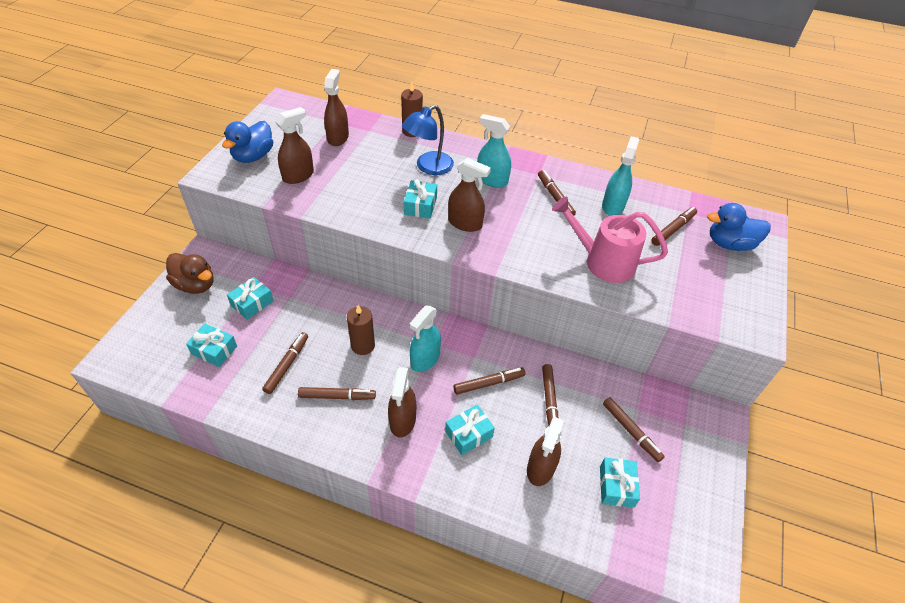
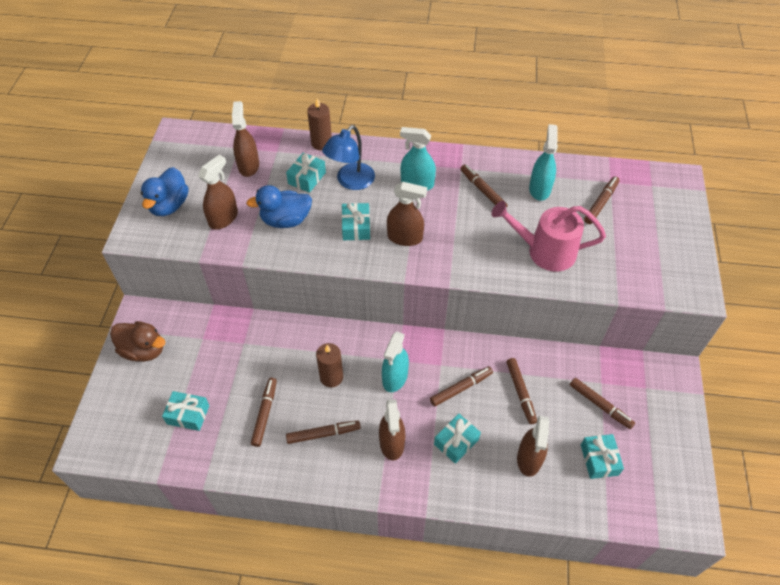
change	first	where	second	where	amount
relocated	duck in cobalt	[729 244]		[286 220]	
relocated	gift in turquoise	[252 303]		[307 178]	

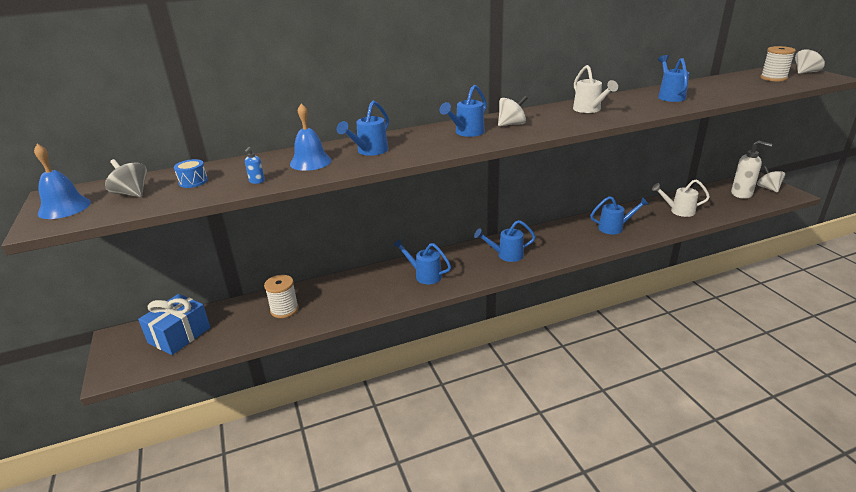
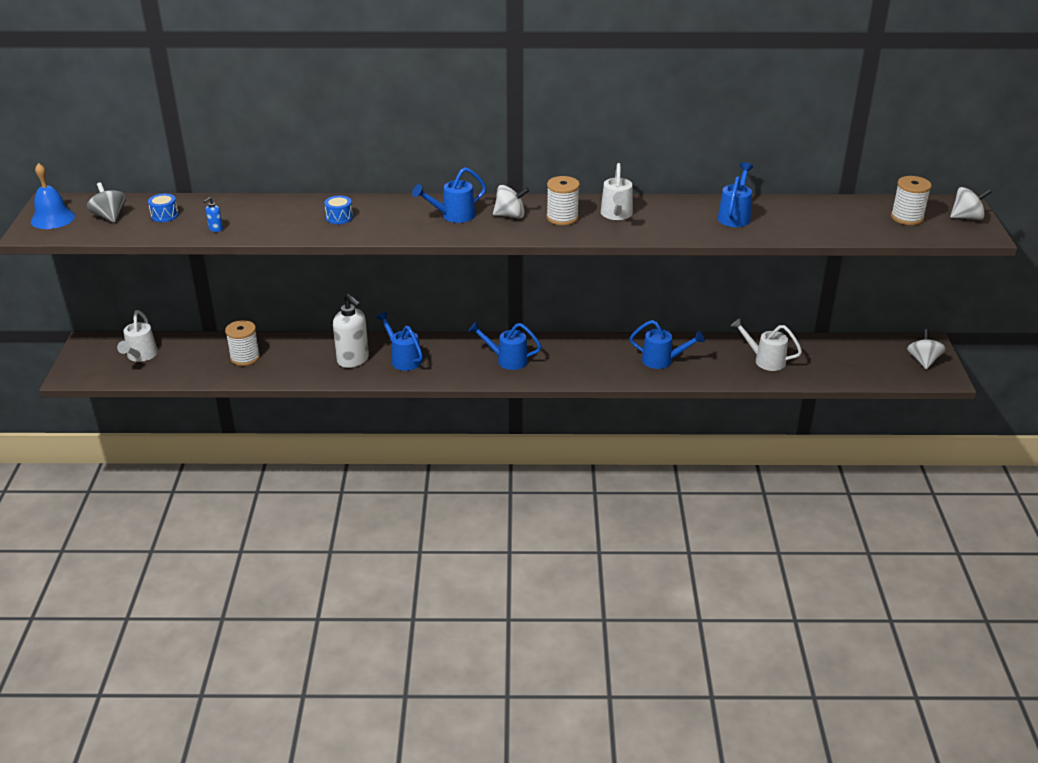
change	first	where	second	where	amount
exchanged	watering can in cobalt	[369 151]	drum in cobalt	[339 217]	
missing	hand bell in cobalt	[310 162]			
relocated	soap pump in white	[742 194]		[353 360]	
exchanged	gift in cobalt	[179 335]	watering can in white	[140 356]	
appeared			reel of thread in white	[562 218]	

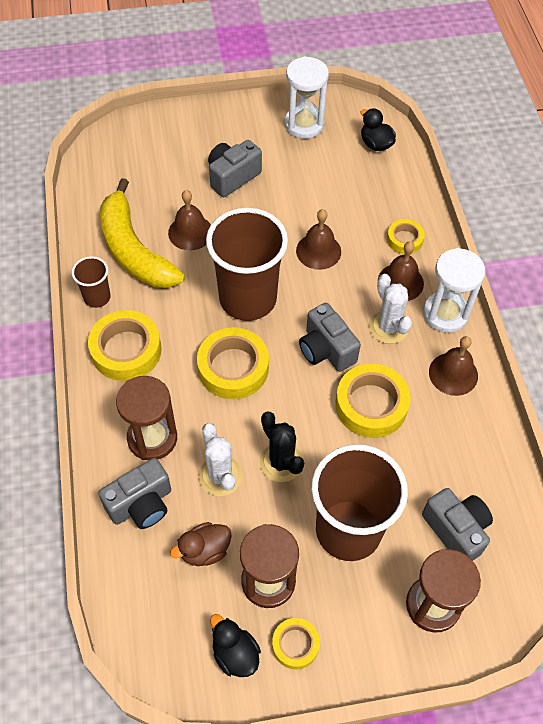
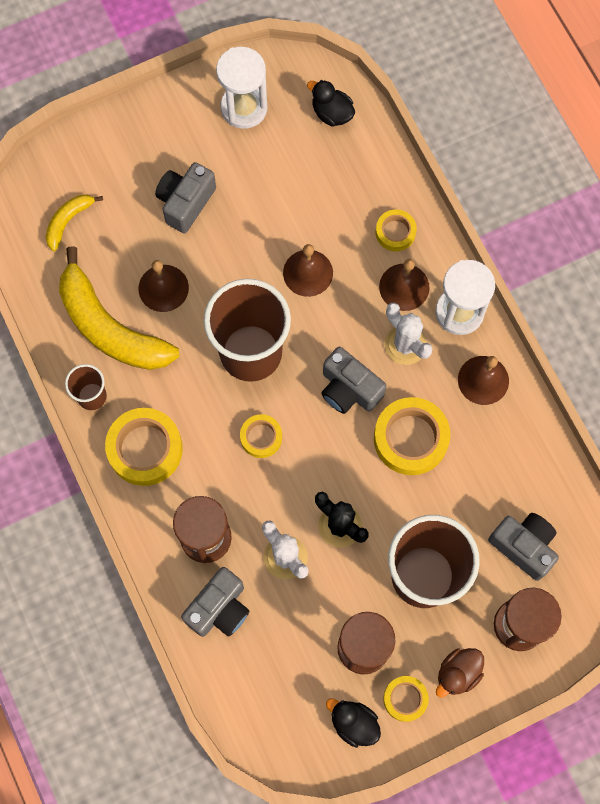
change	first	where	second	where	amount
size	sticky tape in bright yellow	[233 368]		[261 437]	x0.56
relocated	duck in russet	[205 550]		[458 673]	
appeared			toy banana in bright yellow	[68 221]	

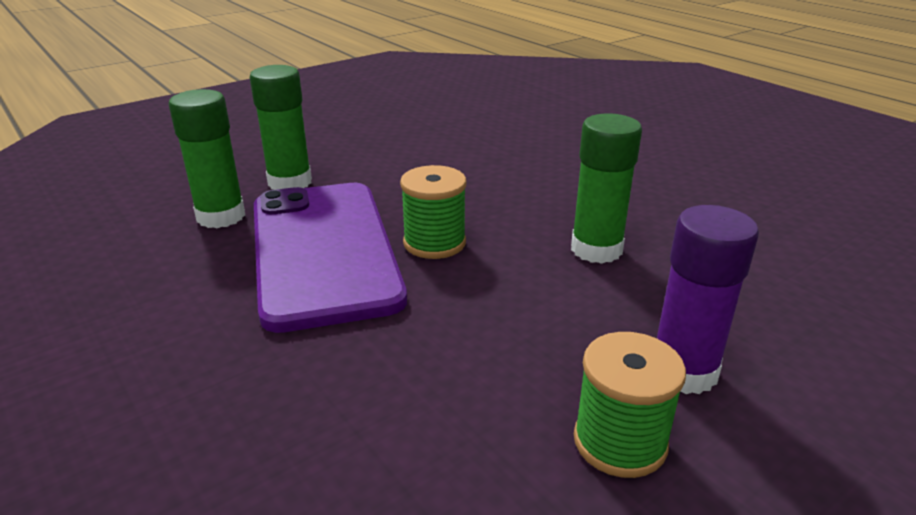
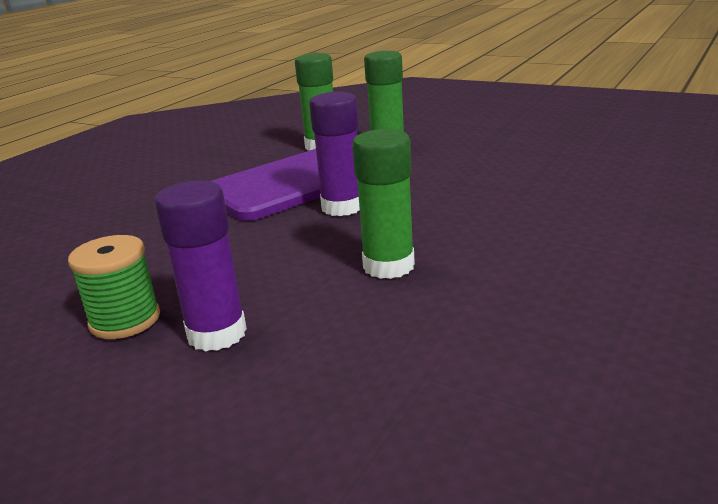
change	first	where	second	where	amount
exchanged	reel of thread in emerald	[434 243]	glue stick in royal purple	[342 207]	

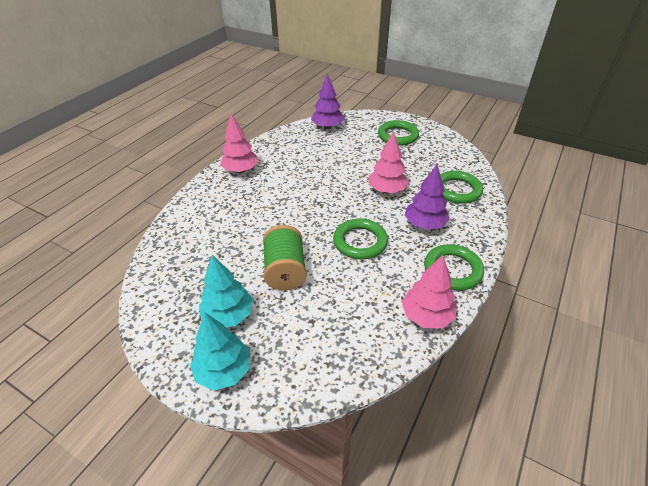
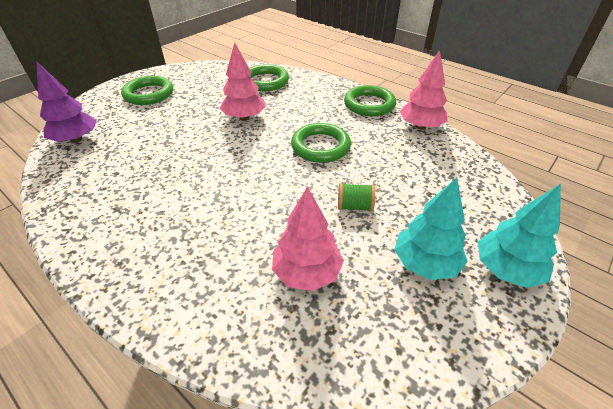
change	first	where	second	where	amount
relocated	toy tree in rosy	[240 170]		[307 272]	
missing	toy tree in royal purple	[424 224]			
size	reel of thread in emerald	[285 270]		[354 206]	x0.54

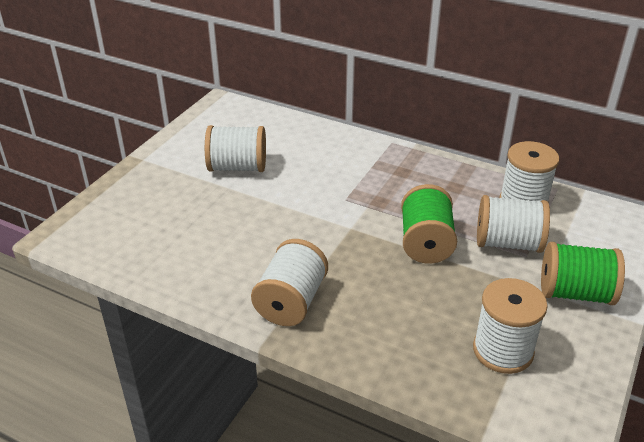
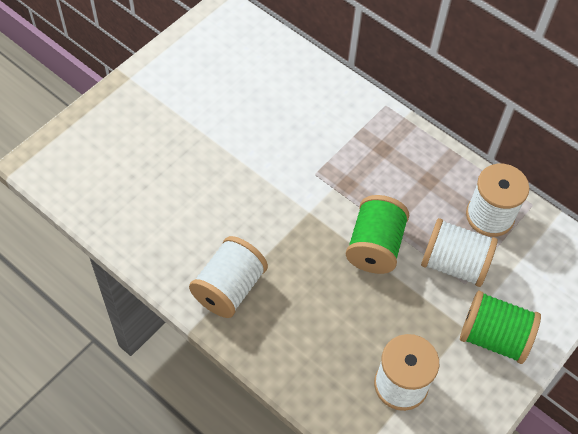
change	first	where	second	where	amount
missing	reel of thread in white	[237 167]			

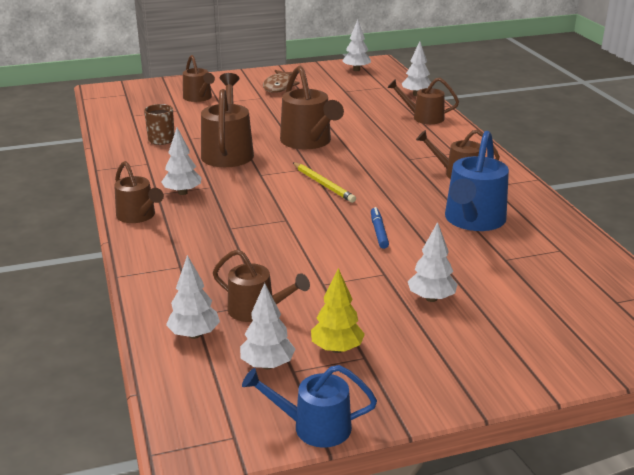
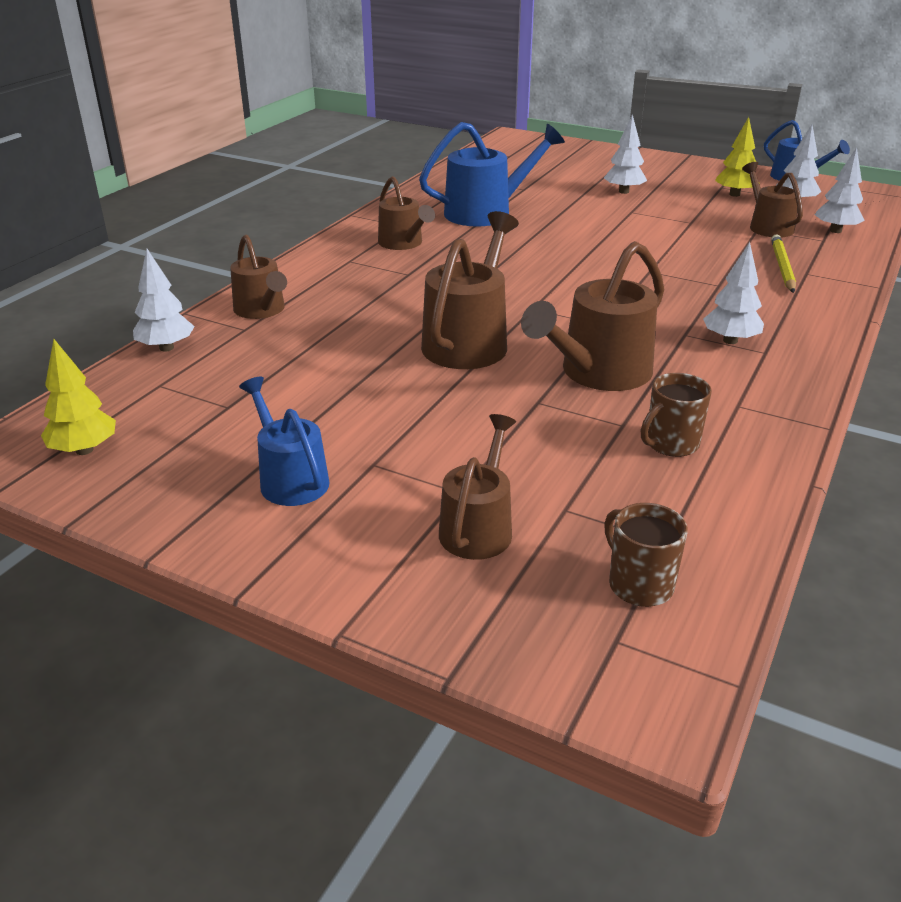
change	first	where	second	where	amount
colour	toy tree in white	[356 70]	toy tree in bright yellow	[84 450]	
exchanged	fish figure in russet	[279 86]	watering can in cobalt	[289 478]	
missing	watering can in russet	[138 216]			
relocated	wooden pencil in bright yellow	[323 184]		[782 267]	
missing	marker pen in cobalt	[379 232]			
appeared			tea mug in russet	[639 584]	

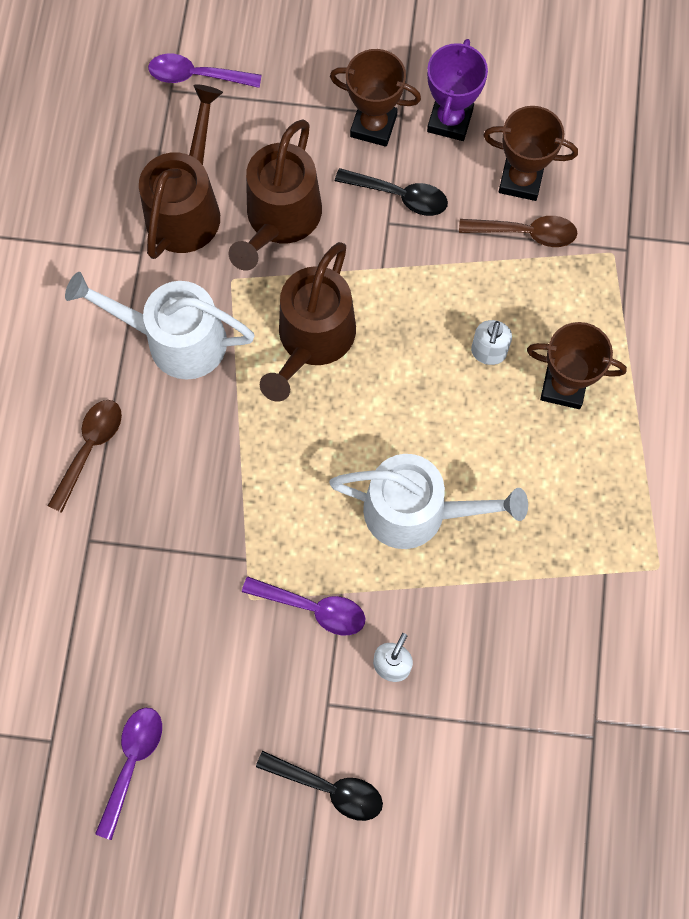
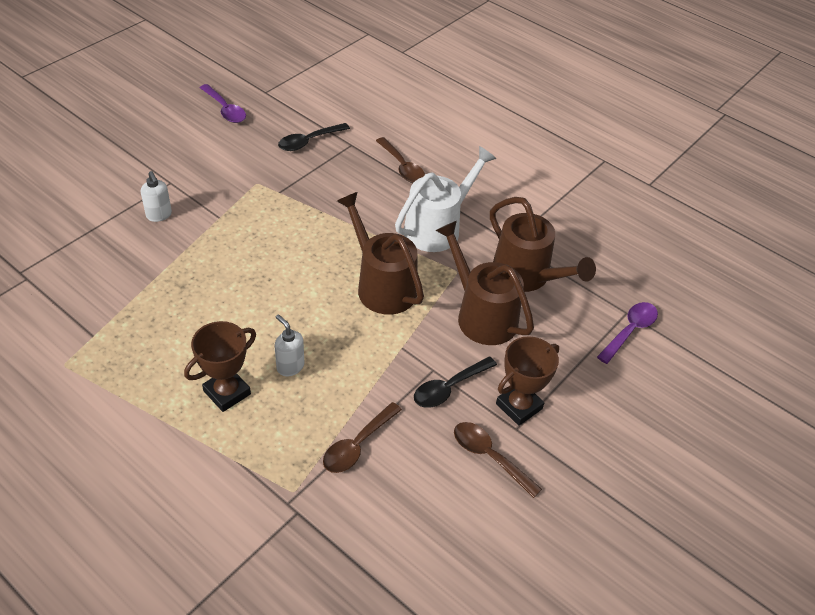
change	first	where	second	where	amount
exchanged	prize cup in royal purple	[450 120]	spoon in russet	[489 456]	
missing	prize cup in russet	[520 180]			
missing	watering can in white	[417 511]			
missing	spoon in royal purple	[313 608]			
relocated	spoon in jet-black	[329 788]		[309 141]	

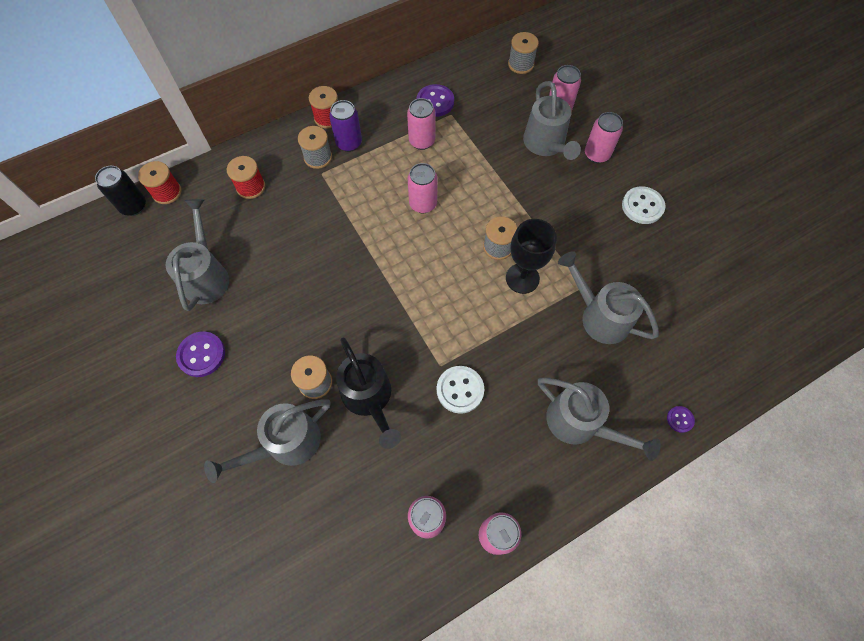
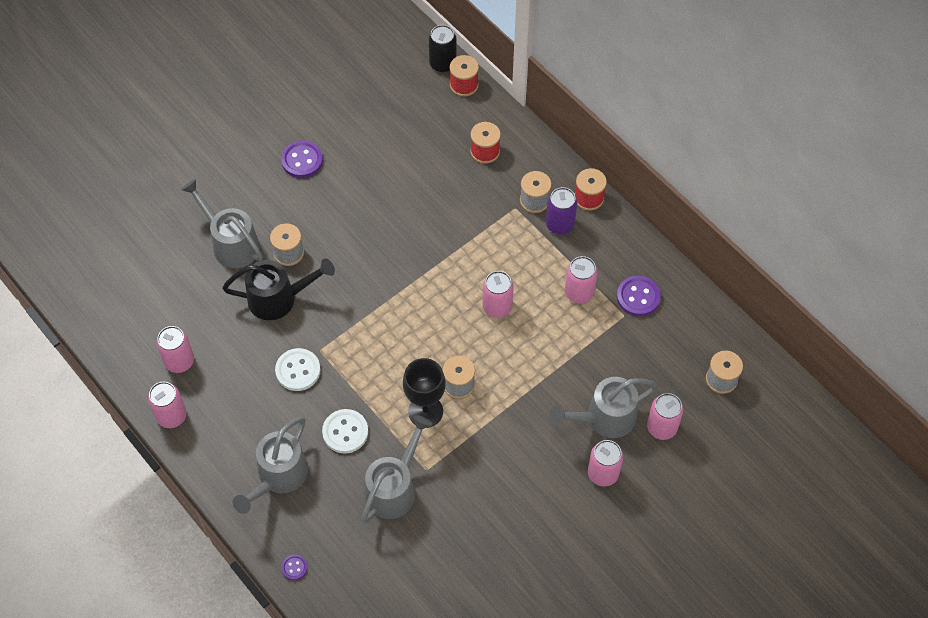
change	first	where	second	where	amount
relocated	button in white	[642 206]		[345 432]	
missing	watering can in ash-grey	[206 275]			
spun	watering can in jet-black	[369 398]		[279 298]	150 degrees counterclockwise

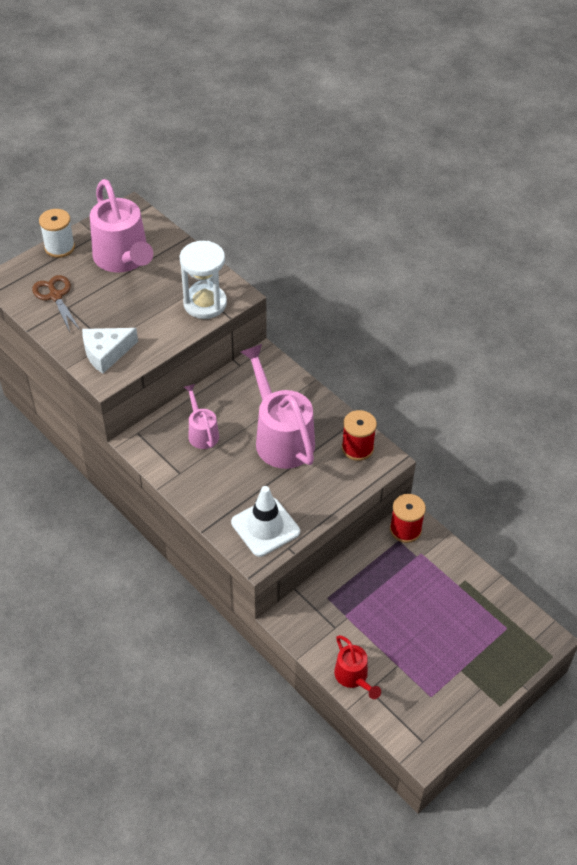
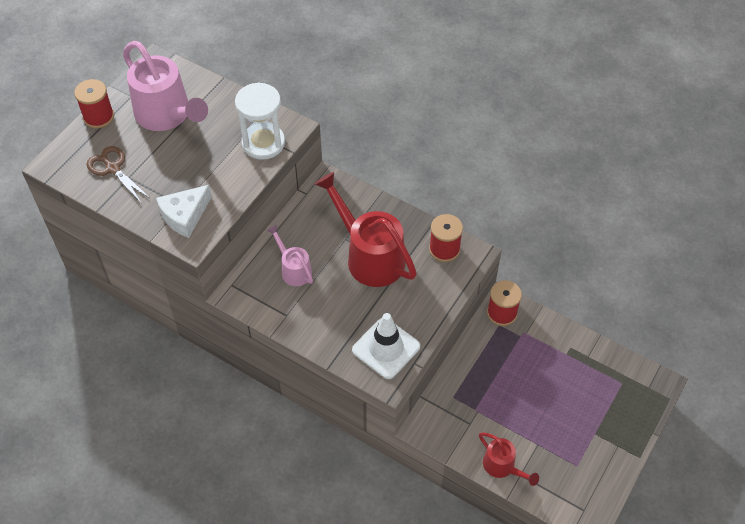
change	first	where	second	where	amount
colour	reel of thread in white	[59 247]	reel of thread in red	[99 117]	
colour	watering can in rosy	[280 437]	watering can in red	[369 256]	

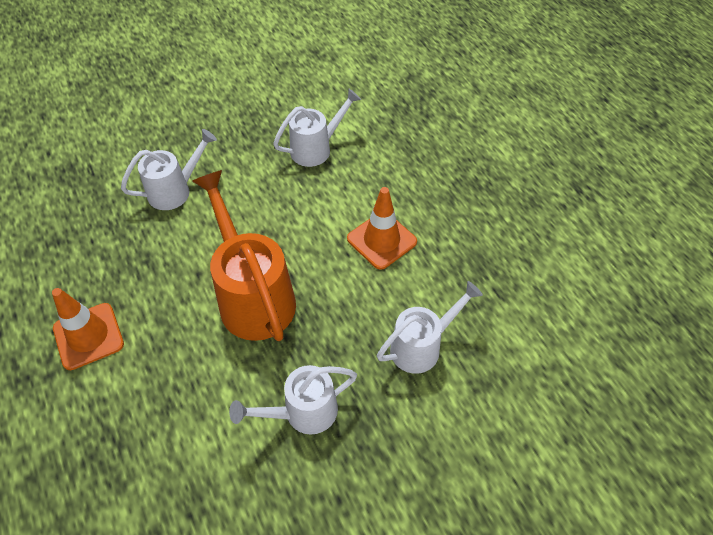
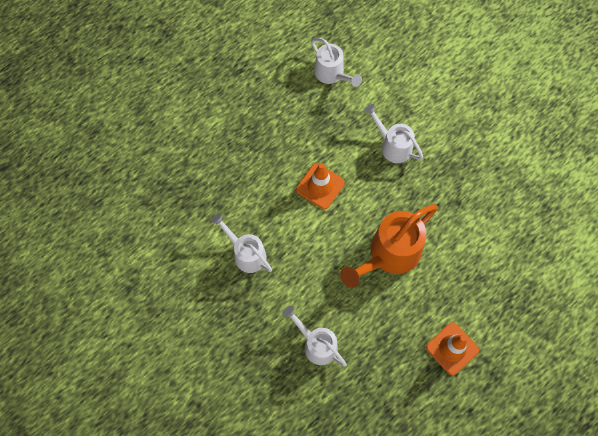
change	first	where	second	where	amount
relocated	watering can in white	[302 412]		[332 74]	

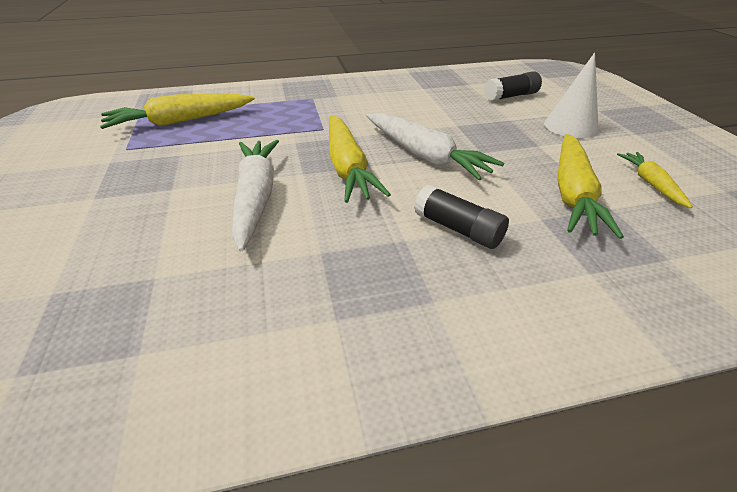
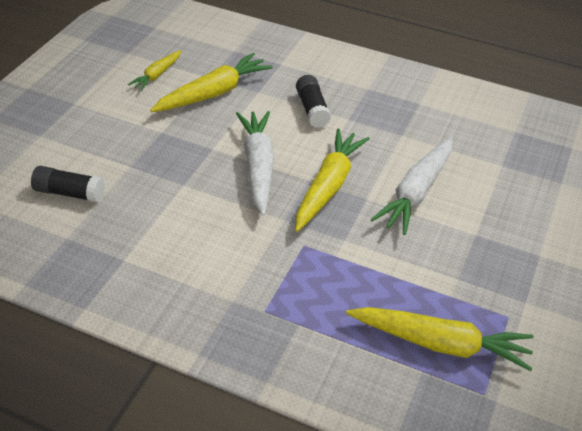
change	first	where	second	where	amount
missing	cone in white	[570 126]			

